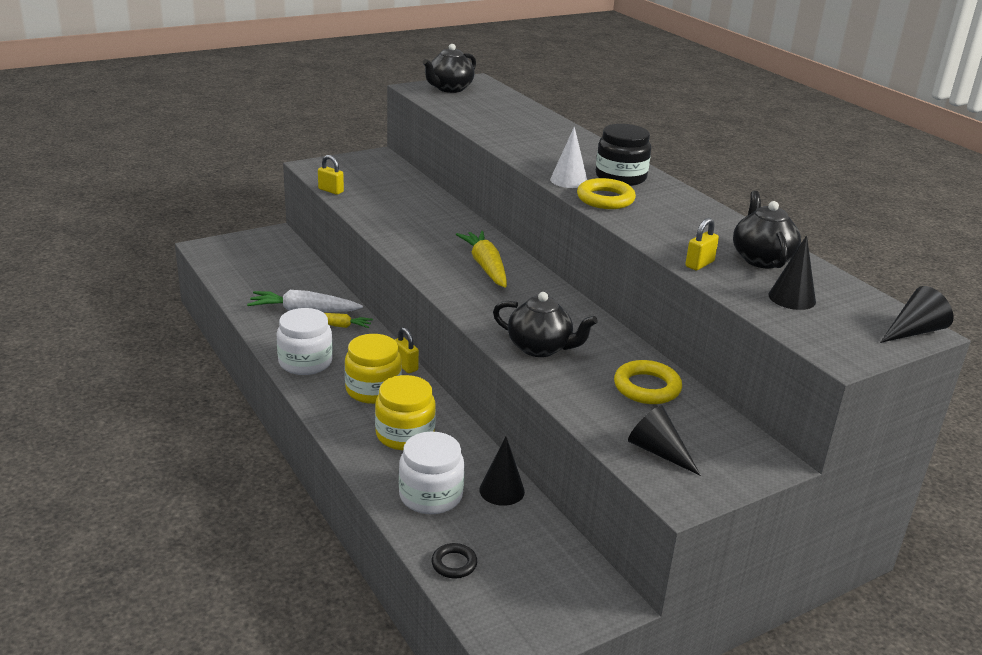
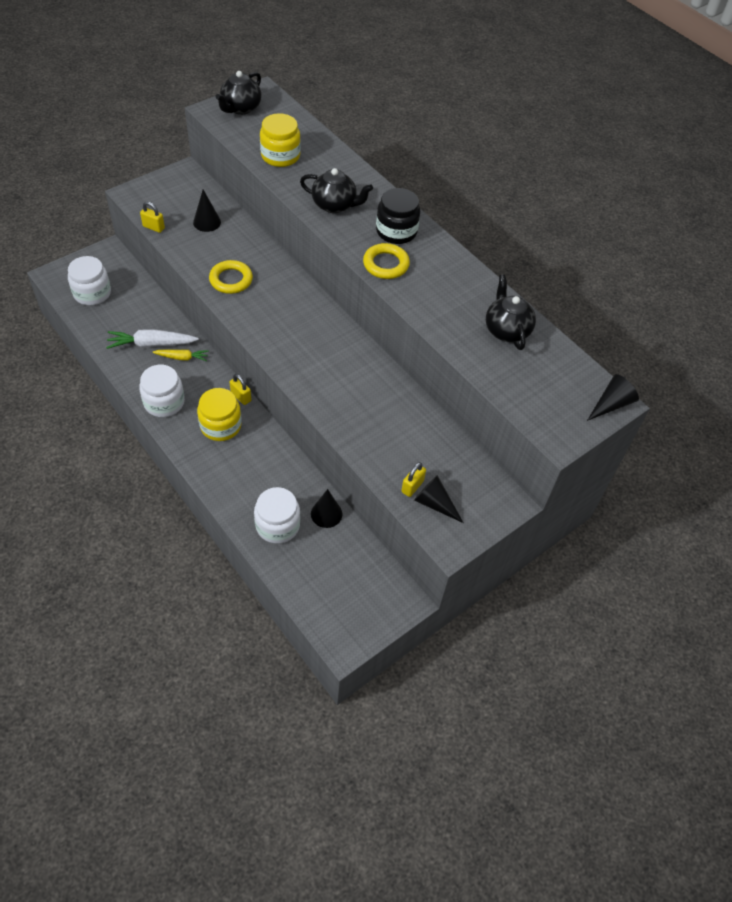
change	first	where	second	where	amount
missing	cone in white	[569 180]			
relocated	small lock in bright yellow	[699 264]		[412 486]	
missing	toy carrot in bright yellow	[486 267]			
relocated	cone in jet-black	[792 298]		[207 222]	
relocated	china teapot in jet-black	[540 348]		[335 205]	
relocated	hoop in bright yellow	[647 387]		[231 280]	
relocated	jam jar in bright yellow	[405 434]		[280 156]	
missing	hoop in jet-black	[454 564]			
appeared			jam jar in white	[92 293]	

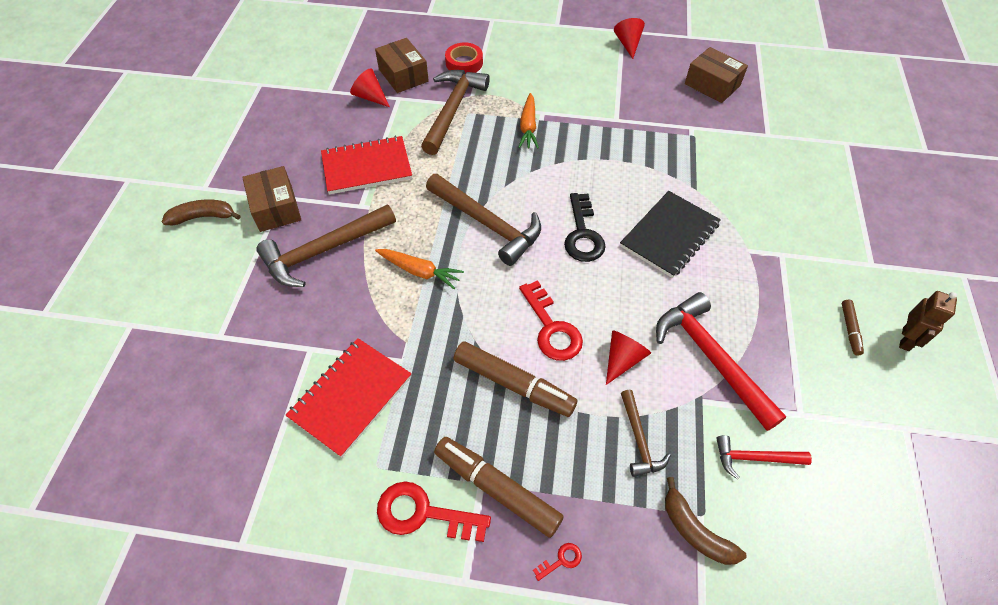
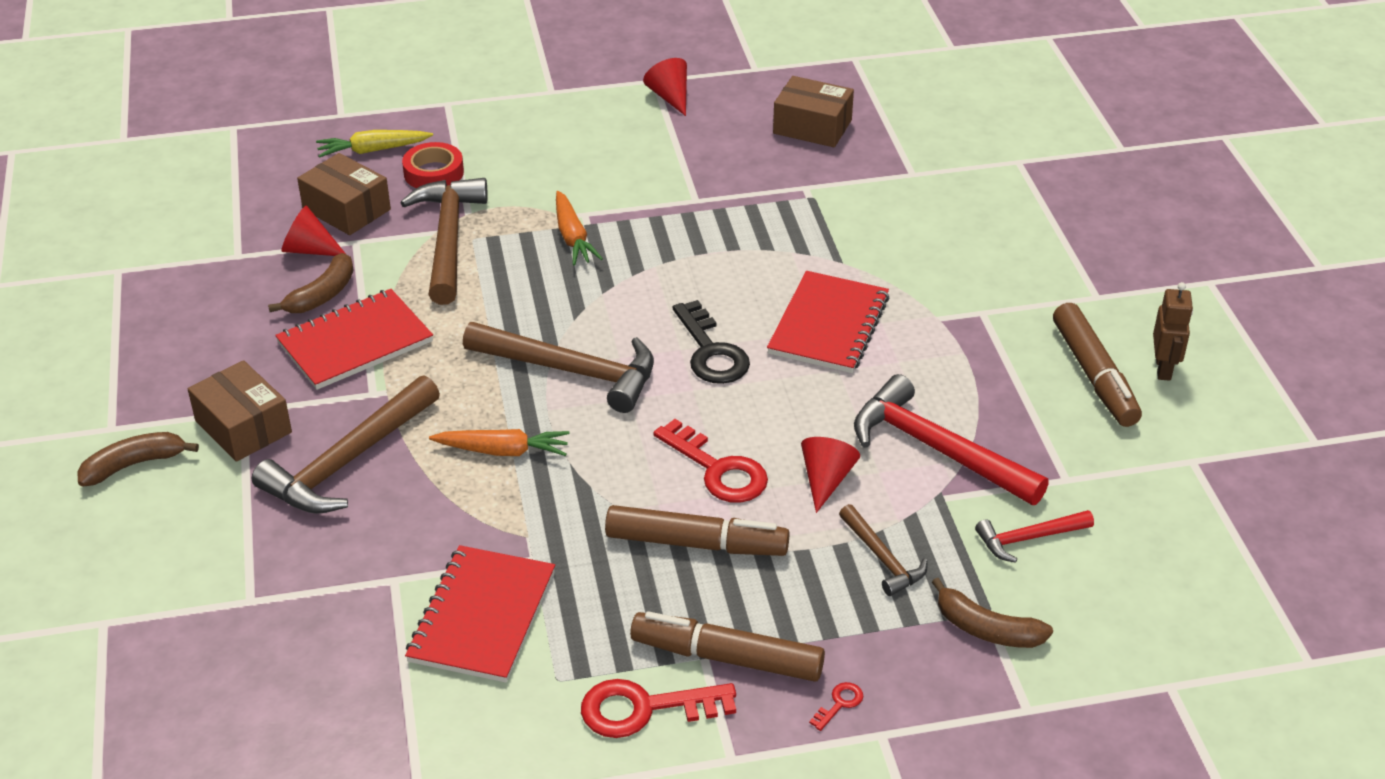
change	first	where	second	where	amount
colour	exercise book in jet-black	[669 235]	exercise book in red	[828 325]	
size	marker pen in russet	[850 330]		[1094 375]	x2.04
appeared			toy carrot in bright yellow	[373 150]	
appeared			toy banana in russet	[322 295]	

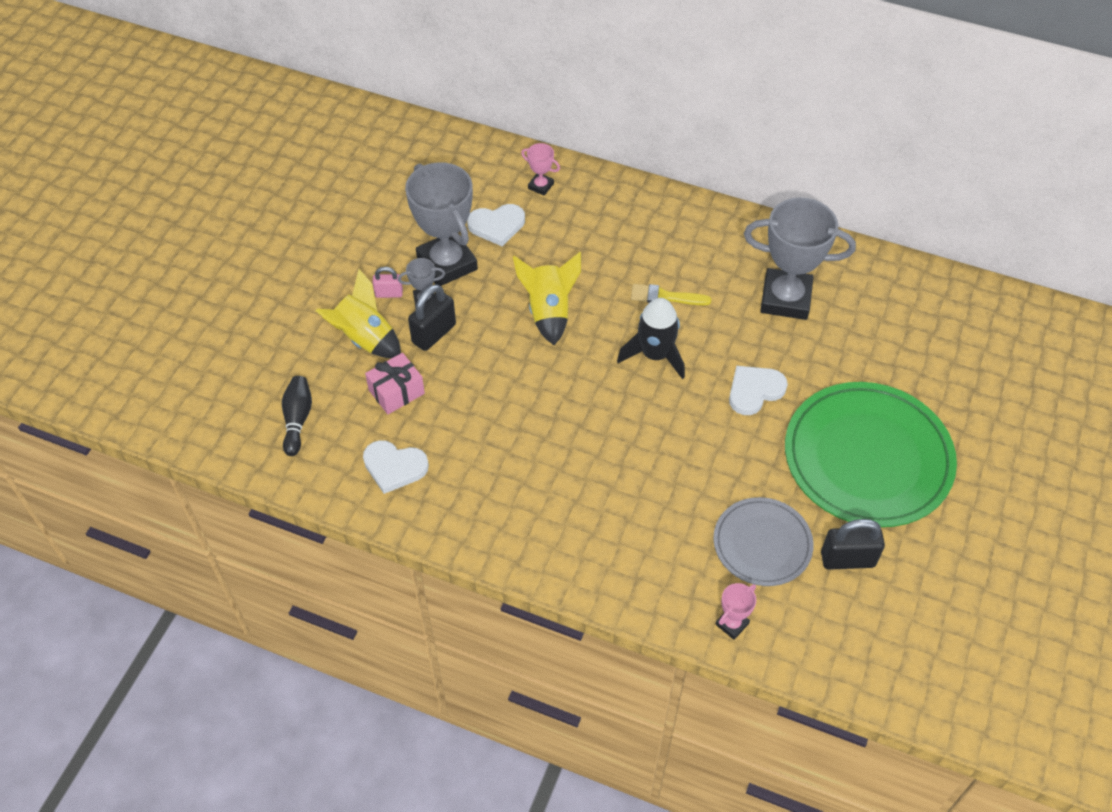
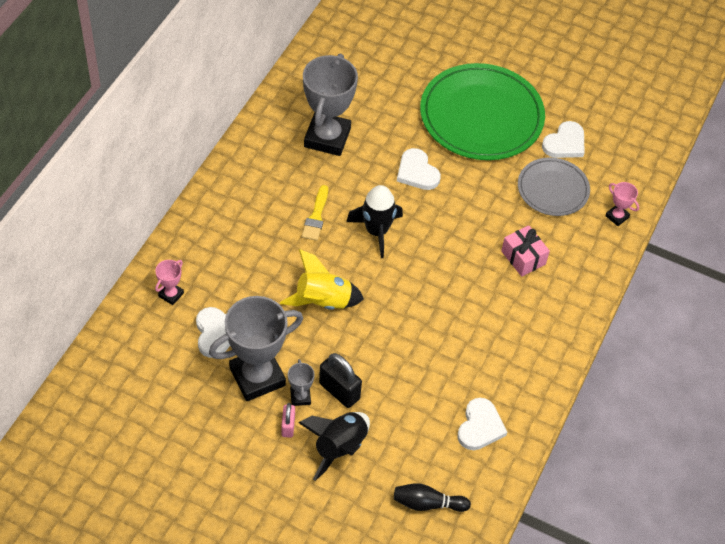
change	first	where	second	where	amount
colour	rocket in bright yellow	[365 338]	rocket in jet-black	[339 447]	
relocated	gift in rosy	[396 392]		[523 258]	
exchanged	small lock in jet-black	[847 559]	heart shape in white	[565 143]	

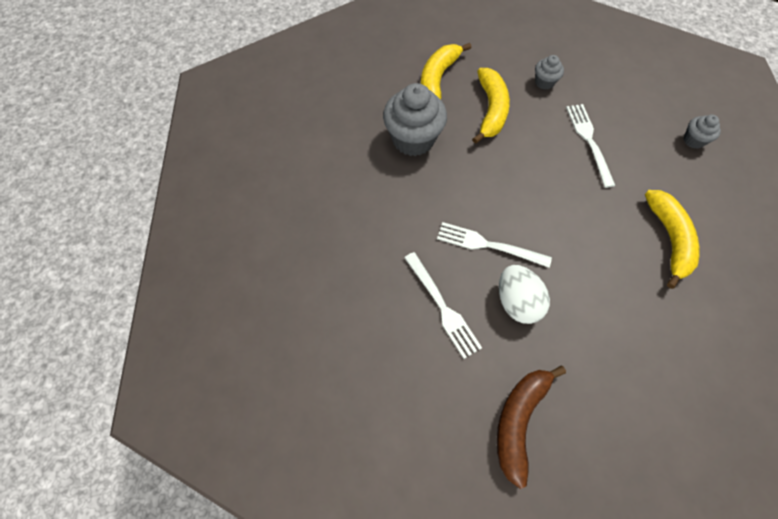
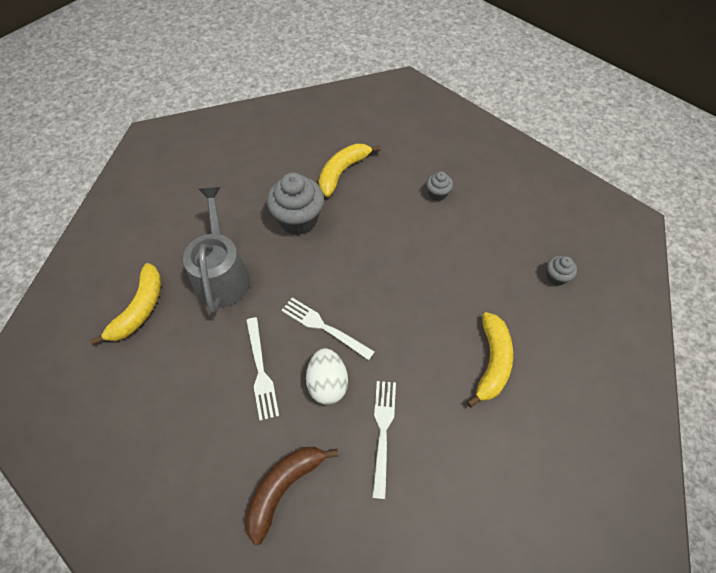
change	first	where	second	where	amount
relocated	toy banana in bright yellow	[491 110]		[140 309]	
relocated	fork in white	[589 141]		[383 431]	
appeared			watering can in ash-grey	[222 275]	

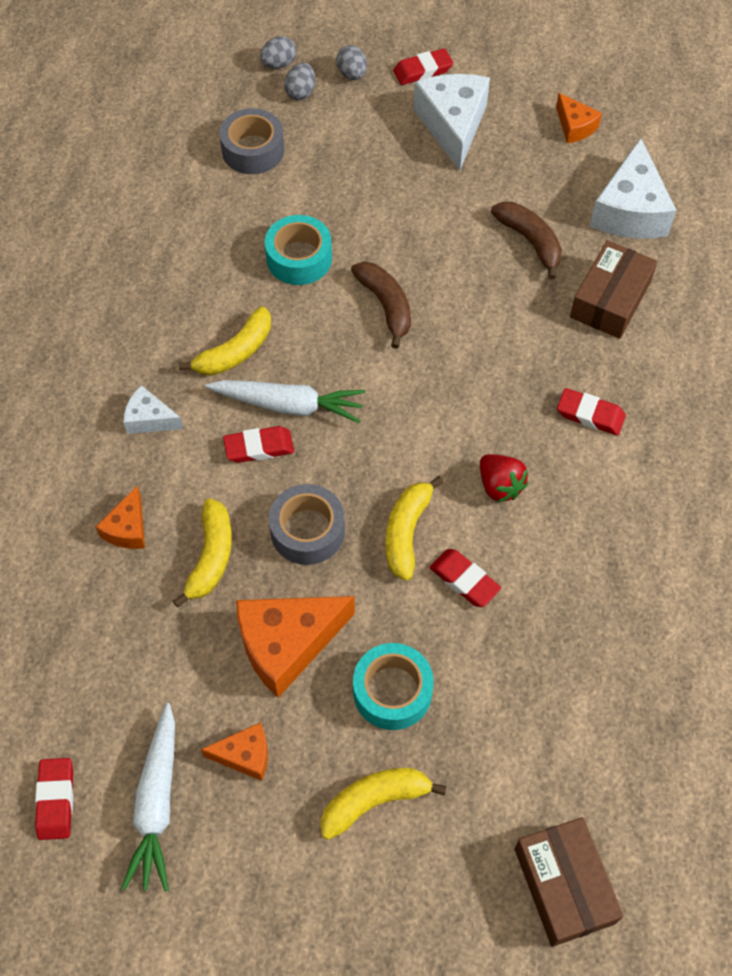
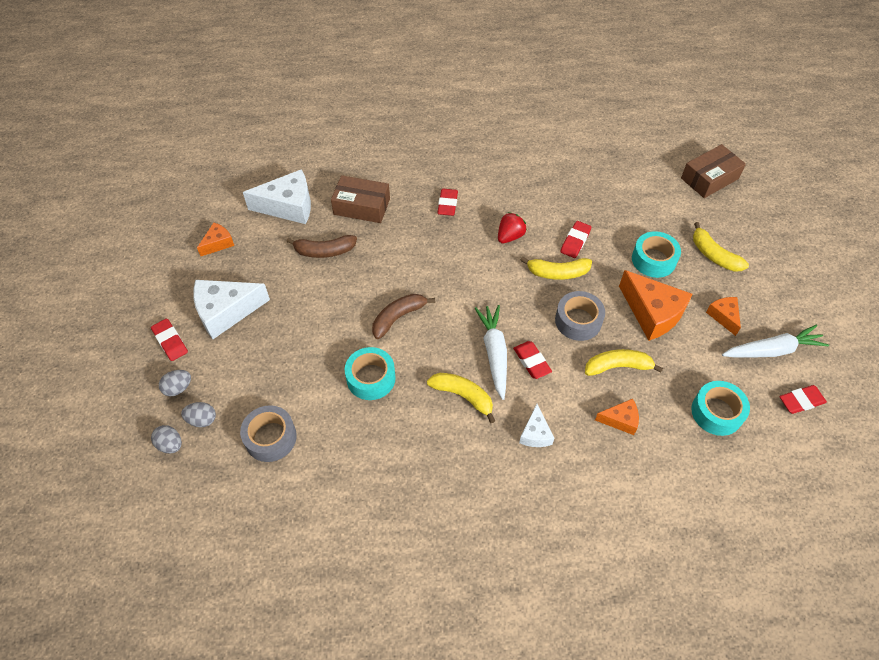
change	first	where	second	where	amount
spun	toy banana in russet	[530 241]		[324 251]	135 degrees counterclockwise
appeared			sticky tape in turquoise	[716 412]	

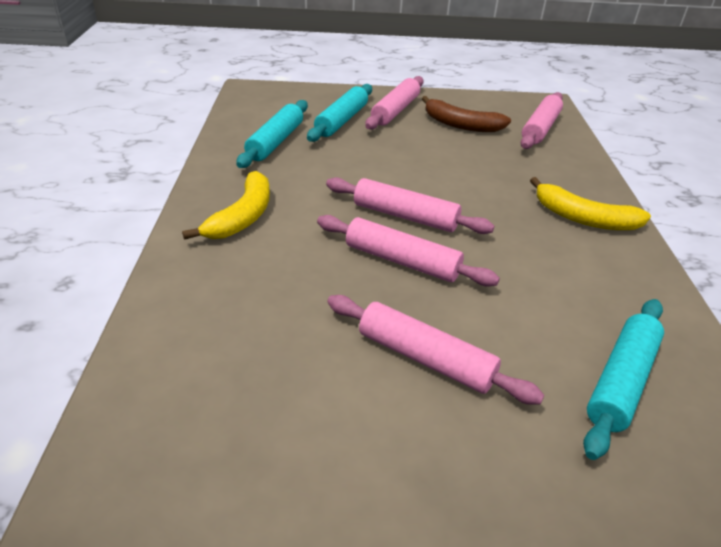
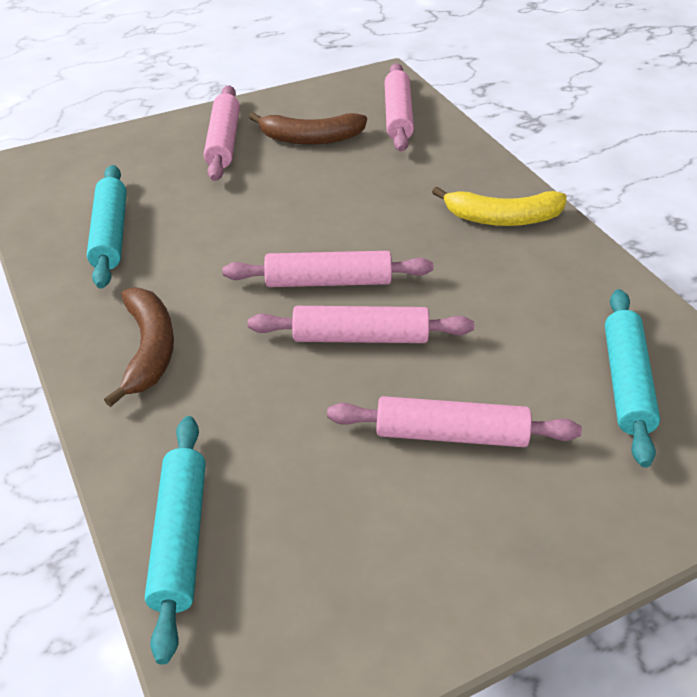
change	first	where	second	where	amount
relocated	rolling pin in turquoise	[341 121]		[180 538]	
colour	toy banana in bright yellow	[243 216]	toy banana in russet	[149 350]	

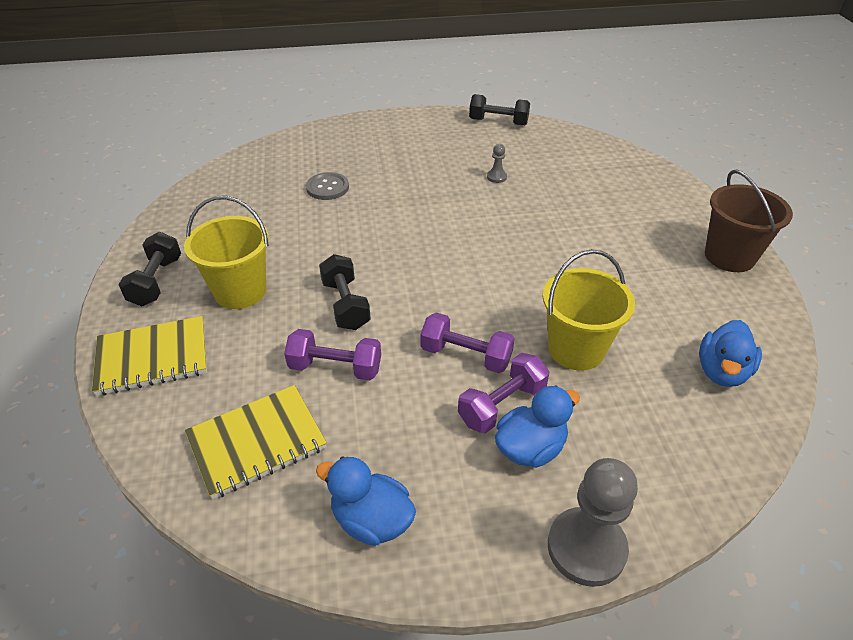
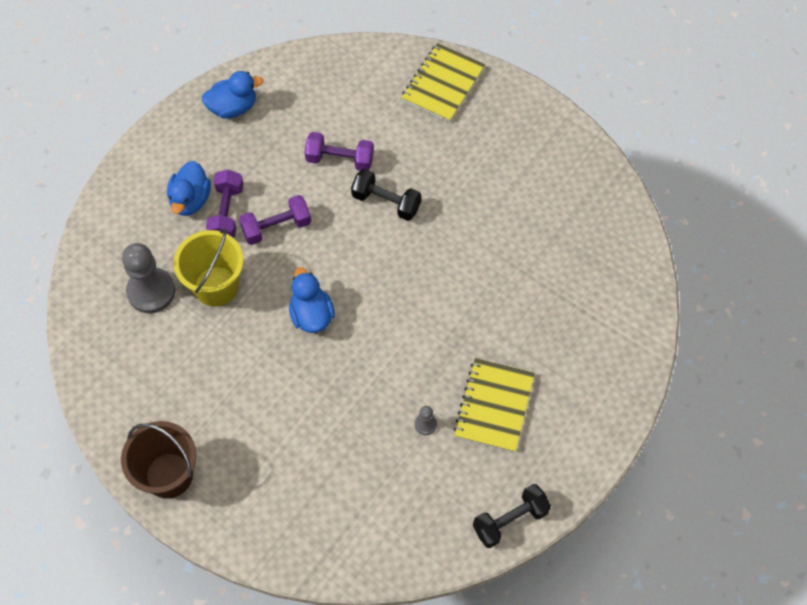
change	first	where	second	where	amount
missing	button in ash-grey	[327 187]			
missing	pail in bright yellow	[240 291]			
missing	hand weight in jet-black	[156 282]			
relocated	duck in cobalt	[721 371]		[311 315]	
spun	hand weight in royal purple	[335 368]		[340 159]	45 degrees clockwise
relocated	exercise book in bright yellow	[257 442]		[494 406]	
relocated	game pawn in ash-grey	[586 548]		[151 291]	

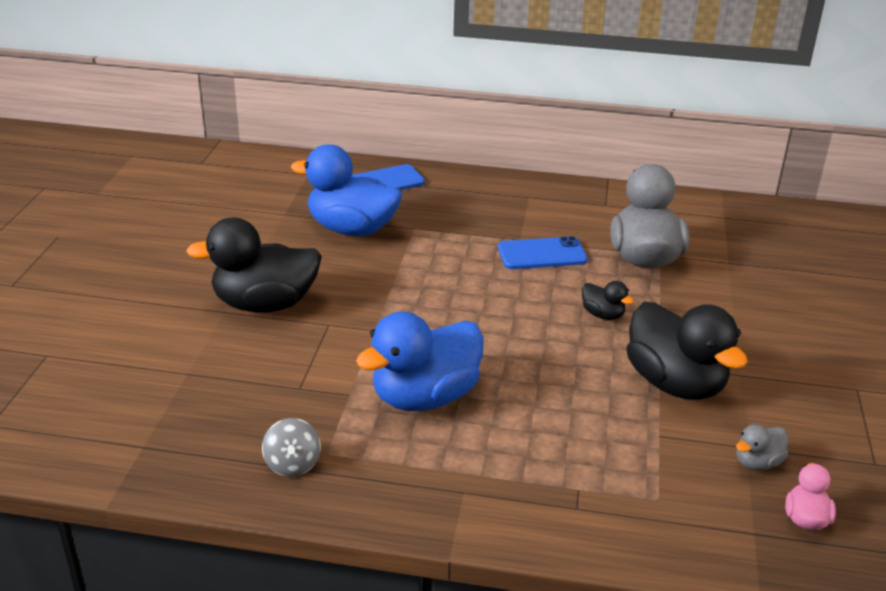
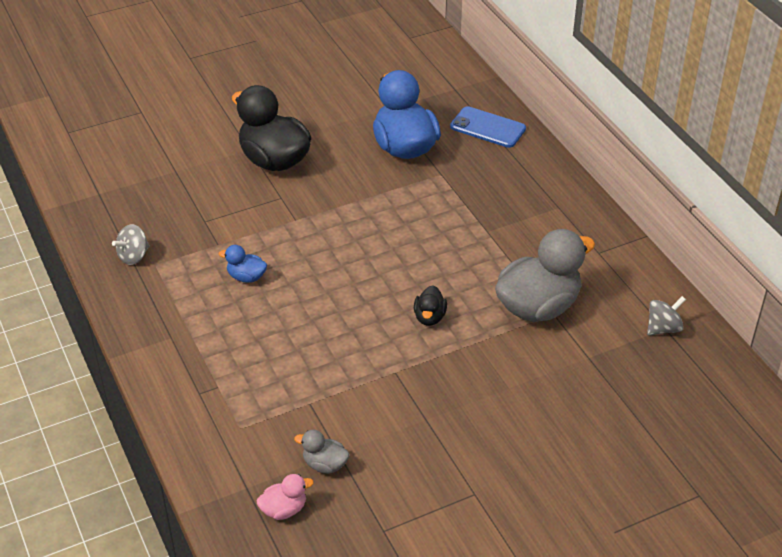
change	first	where	second	where	amount
missing	smartphone in cobalt	[542 254]			
missing	duck in jet-black	[675 383]			
size	duck in cobalt	[425 397]		[246 277]	x0.45
appeared			whirligig in ash-grey	[663 328]	

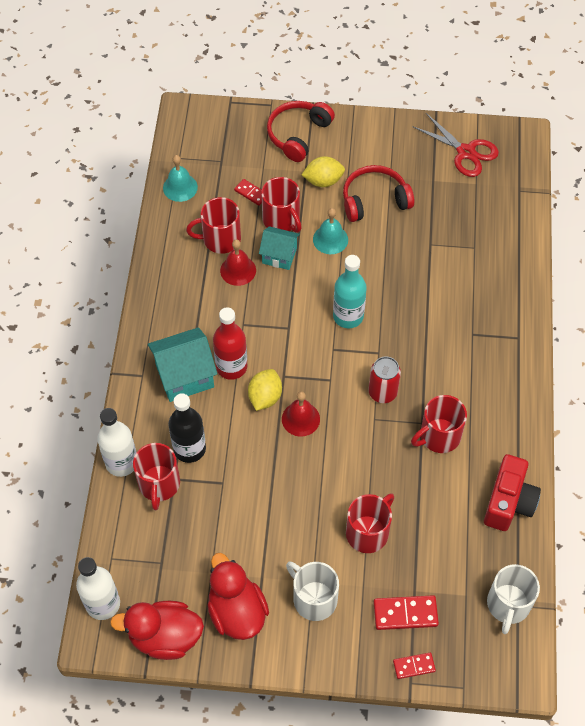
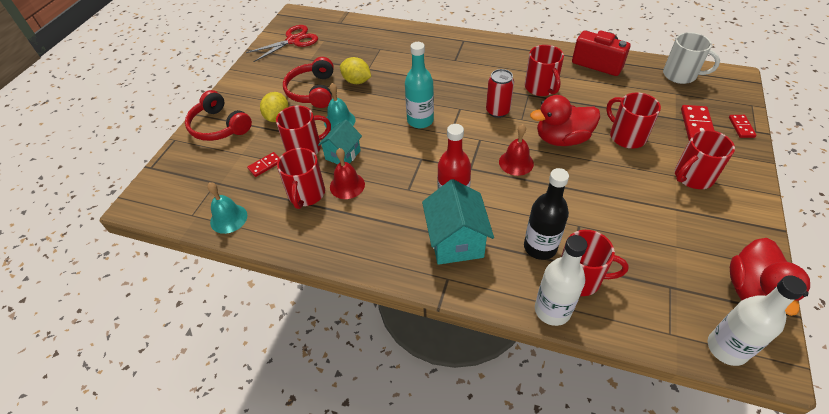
change	first	where	second	where	amount
relocated	citrus fruit in bright yellow	[265 397]		[356 81]	
relocated	duck in red	[237 611]		[562 139]	
colour	tea mug in white	[313 598]	tea mug in red	[692 177]	

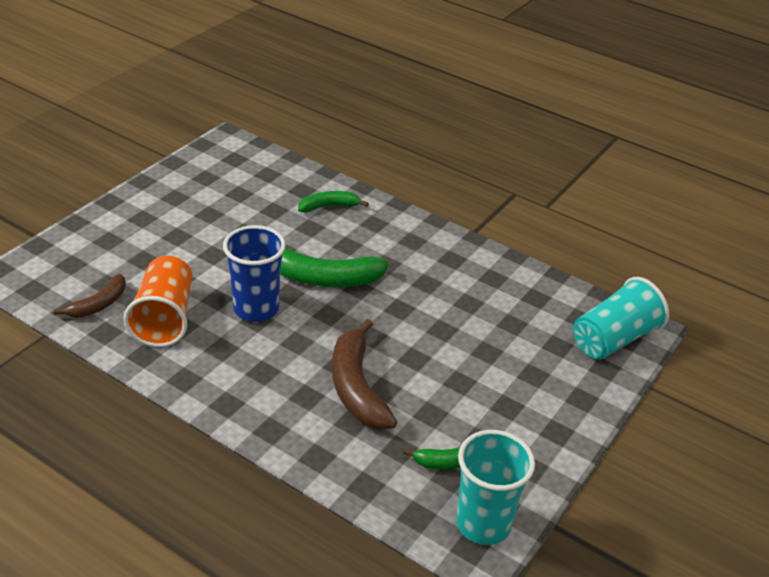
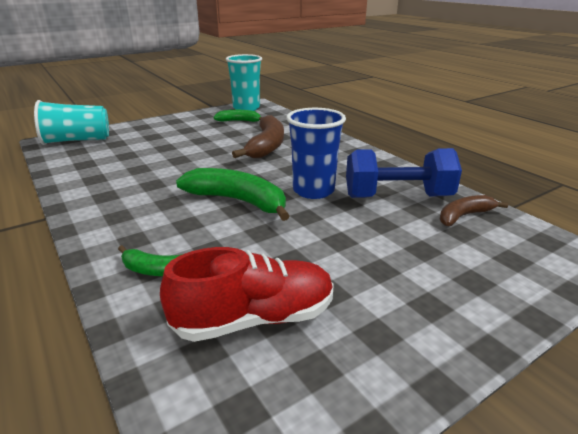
change	first	where	second	where	amount
exchanged	beaker in bright orange	[164 318]	hand weight in cobalt	[397 197]	
appeared			lace-up shoe in red	[254 319]	

